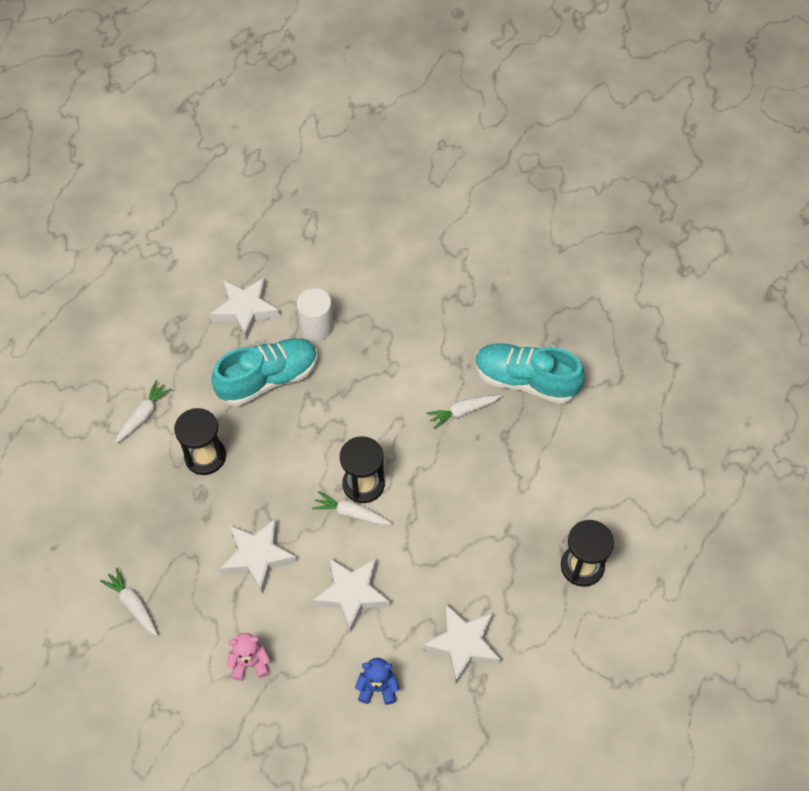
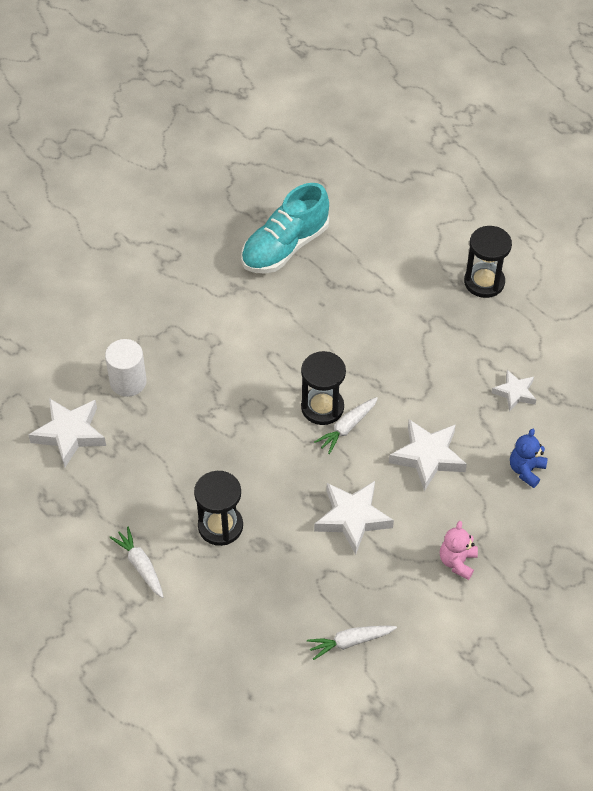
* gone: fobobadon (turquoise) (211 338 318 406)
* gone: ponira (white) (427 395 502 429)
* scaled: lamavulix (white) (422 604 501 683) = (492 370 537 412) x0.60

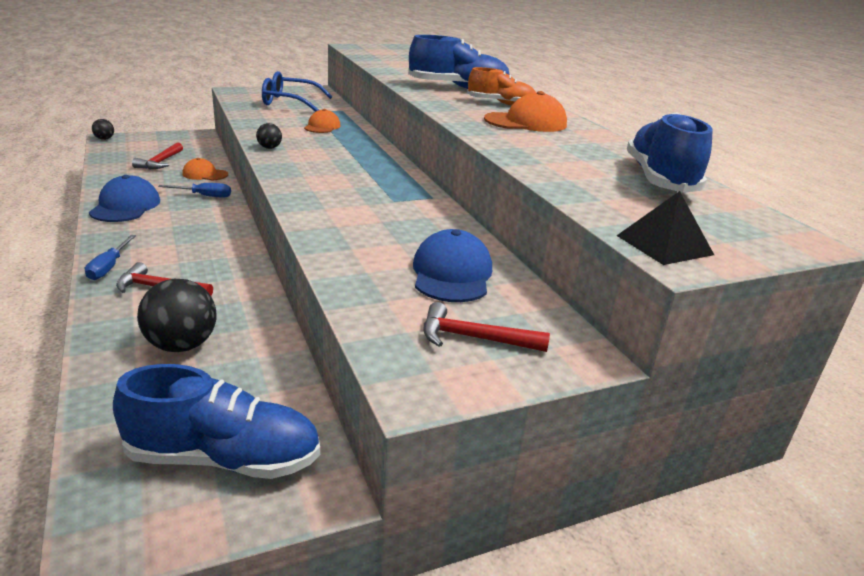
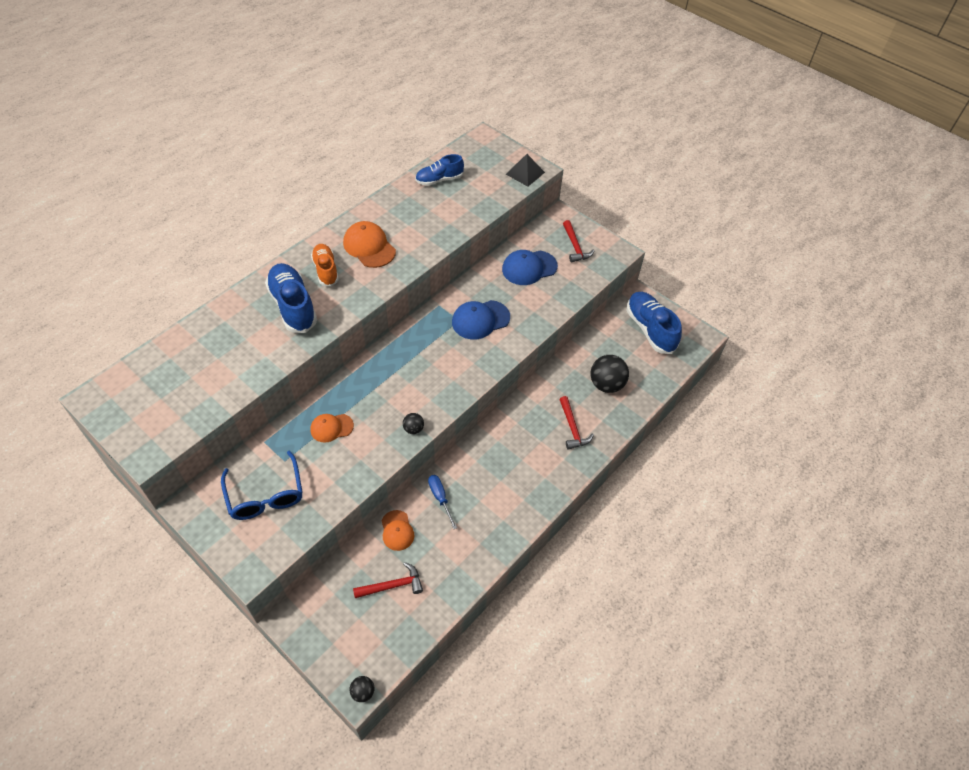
* scaled: fobobadon (blue) (627 112 713 193) = (415 154 464 186) x0.64
* shifted: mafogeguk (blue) (89 175 160 222) to (452 300 510 339)
* gone: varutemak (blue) (85 235 136 280)

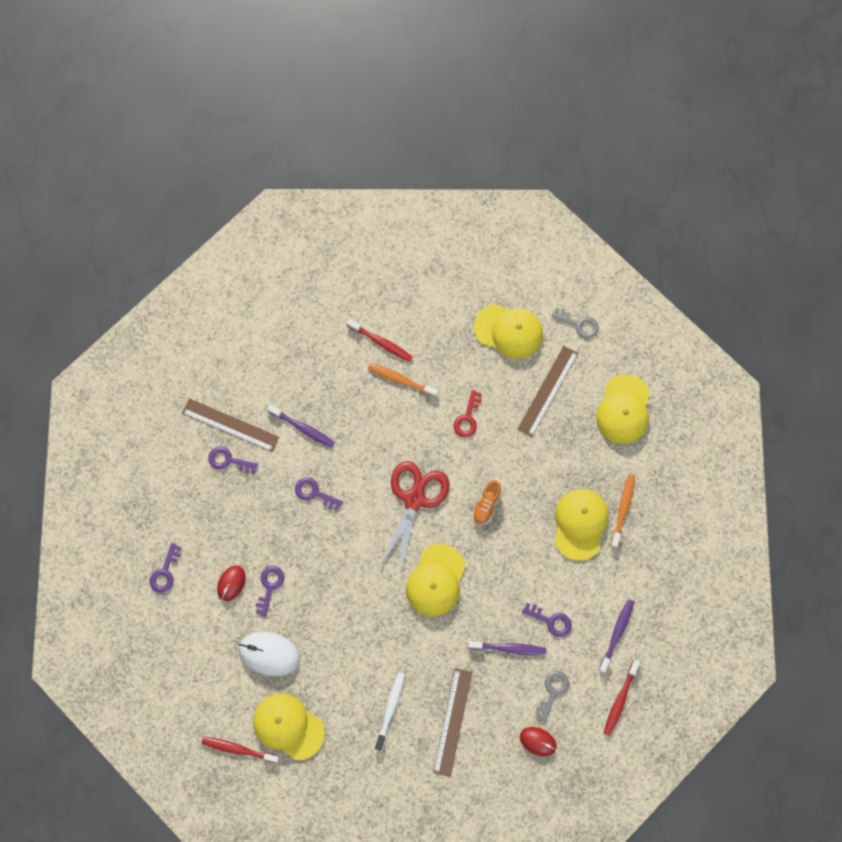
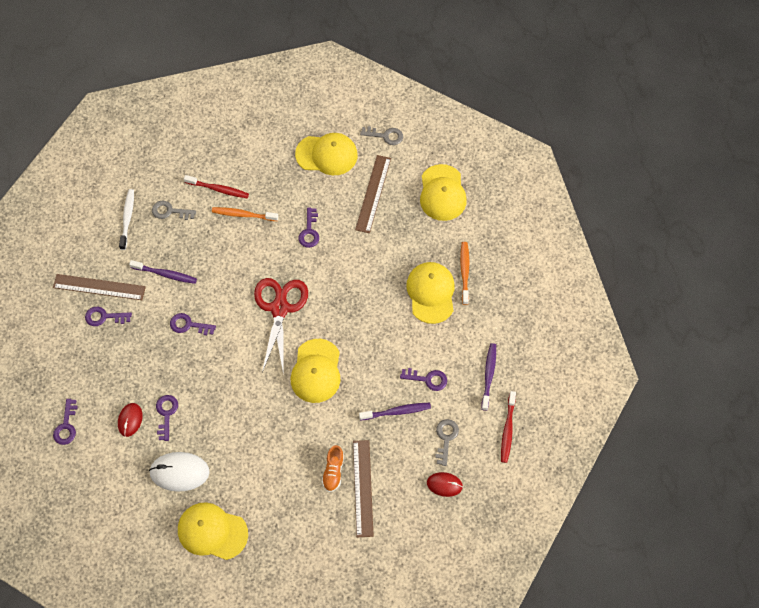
* repainted: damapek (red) (453 390 482 437) to damapek (purple) (299 208 319 248)
* shifted: fobobadon (orange) (472 480 501 525) to (322 445 344 492)
* shifted: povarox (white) (375 672 405 751) to (119 189 134 250)
* gone: povarox (red) (201 737 279 763)
* new: damapek (grey) (152 201 196 220)

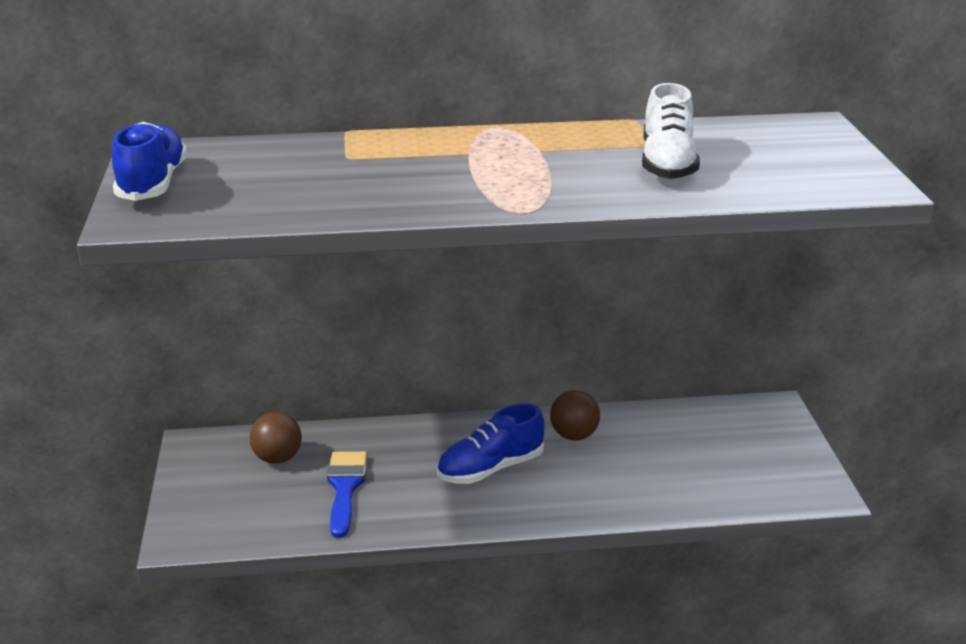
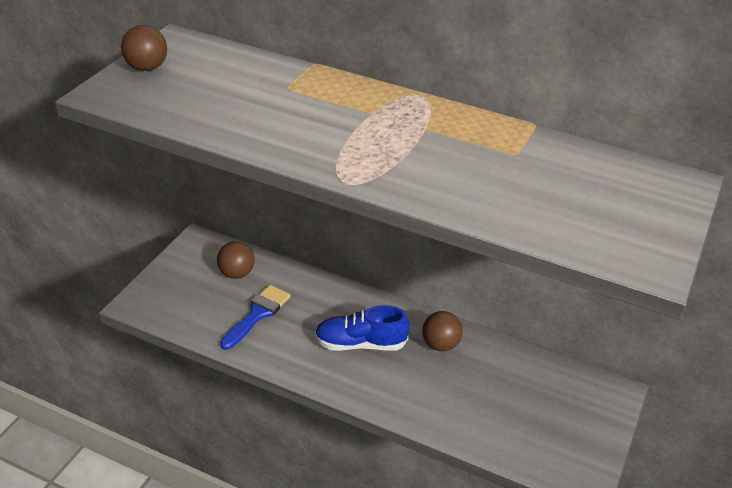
* gone: fobobadon (white) (642 83 700 180)
* swapped: fobobadon (blue) (112 122 188 201) to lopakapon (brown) (121 25 167 71)

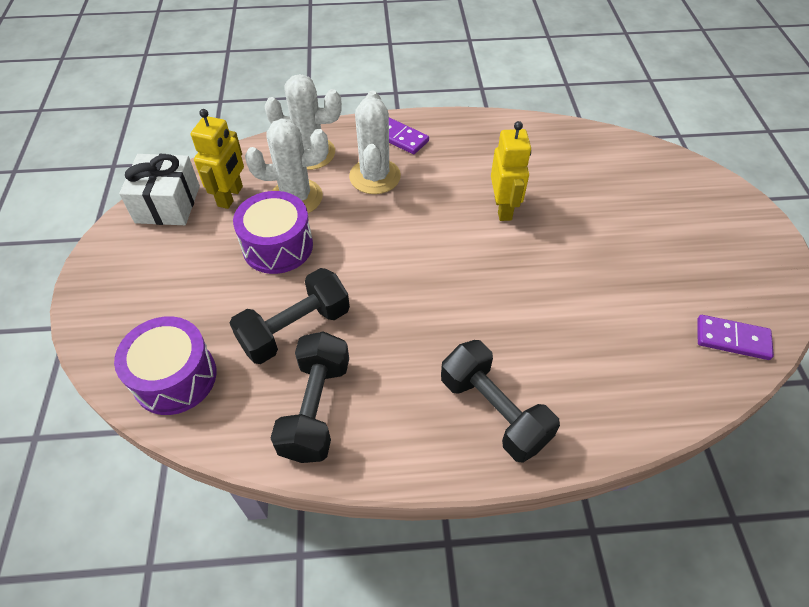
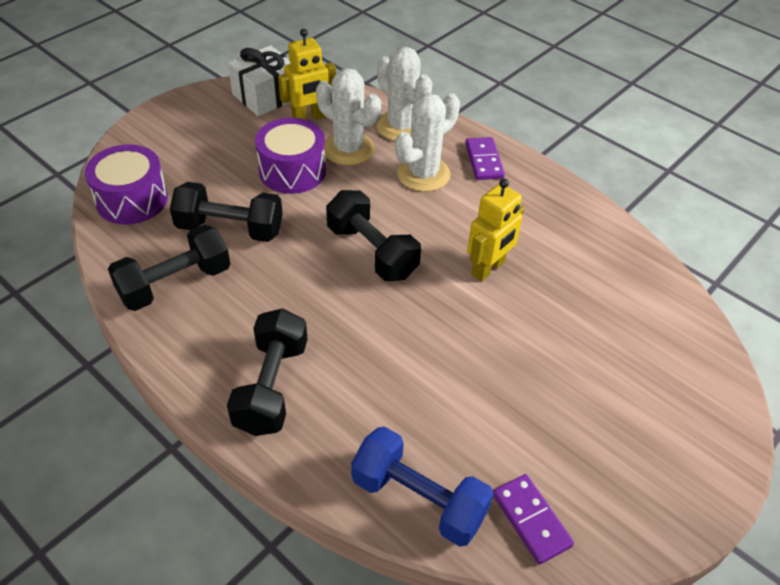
* new: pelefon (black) (326 190 421 281)
* new: pelefon (blue) (351 426 494 547)

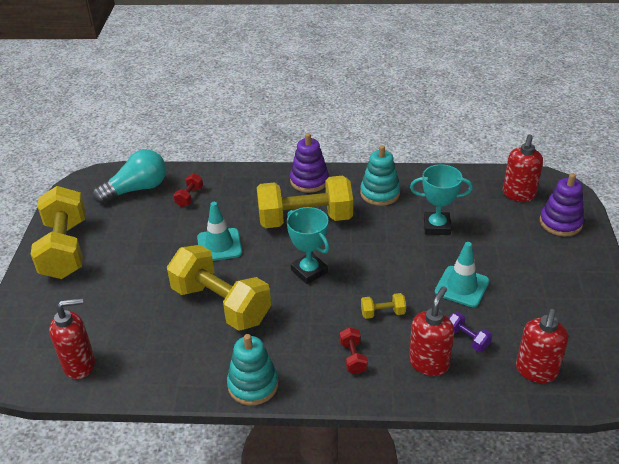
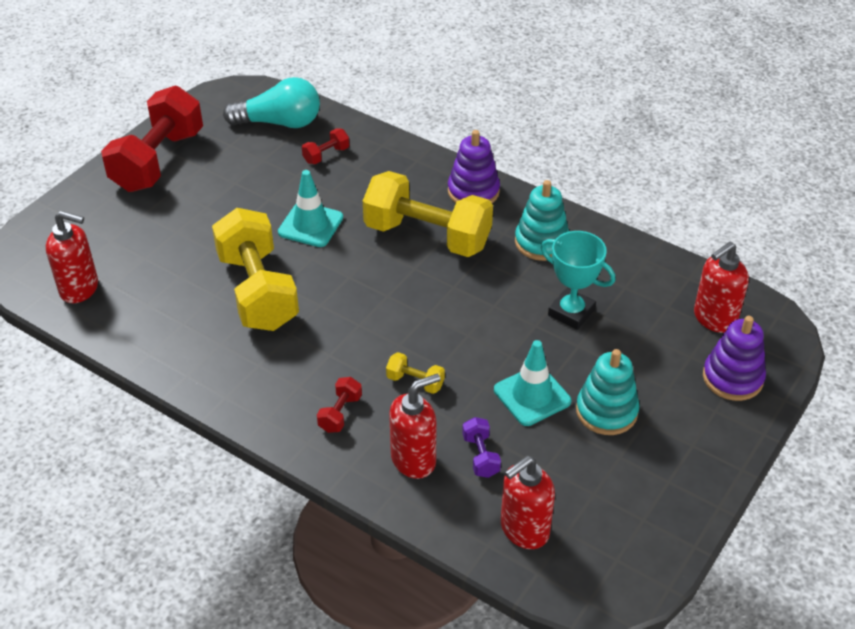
* repainted: pelefon (yellow) (31 186 86 279) to pelefon (red) (101 86 203 192)
* gone: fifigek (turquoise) (287 207 330 284)
* shifted: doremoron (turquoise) (227 334 278 405) to (576 349 639 435)

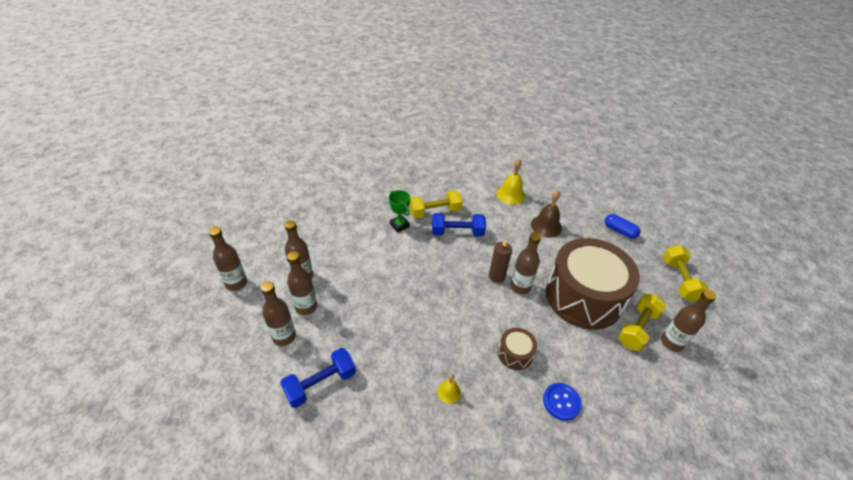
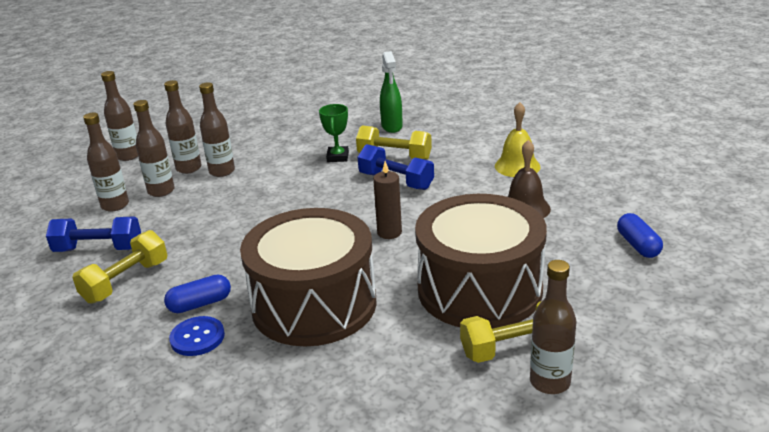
* shifted: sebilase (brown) (511 232 541 294) to (199 83 235 177)
* shifted: pelefon (yellow) (663 245 709 302) to (72 230 167 304)
* scaled: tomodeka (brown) (498 328 537 370) = (240 208 377 346) x2.41
* swapped: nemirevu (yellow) (437 374 461 404) to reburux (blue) (164 274 231 313)
* shifted: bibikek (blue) (543 383 582 421) to (169 316 225 356)
* new: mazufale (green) (380 51 403 133)

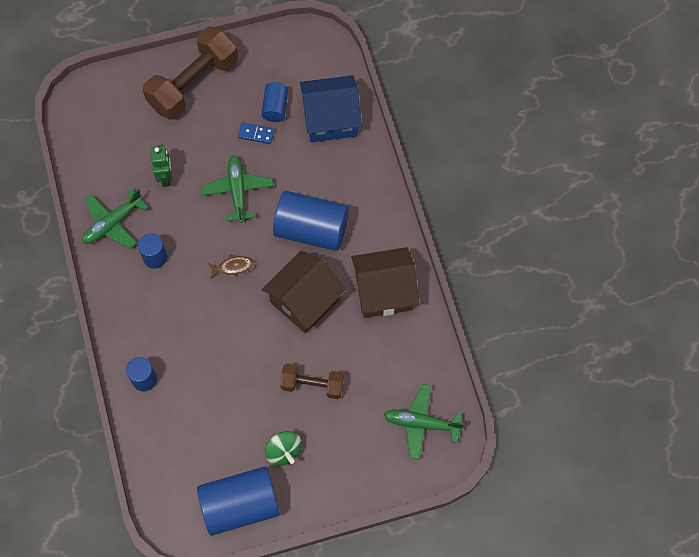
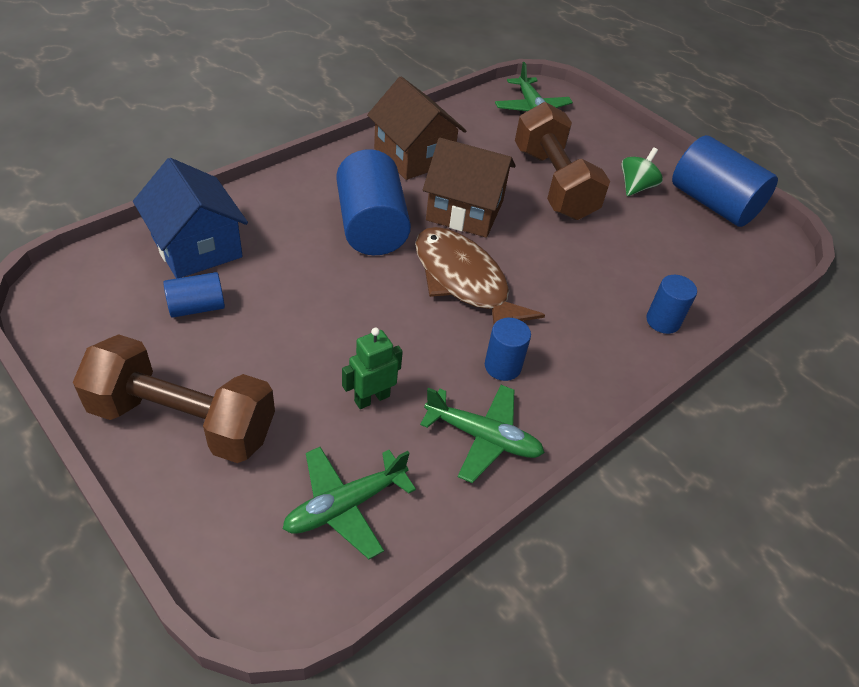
* gone: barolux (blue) (238 122 274 144)
* shifted: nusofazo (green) (201 155 273 223) to (283 447 416 559)
* scaled: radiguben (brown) (208 254 255 279) = (415 227 545 324) x2.43
* scaled: pelefon (brown) (280 363 344 399) = (515 102 610 220) x1.77

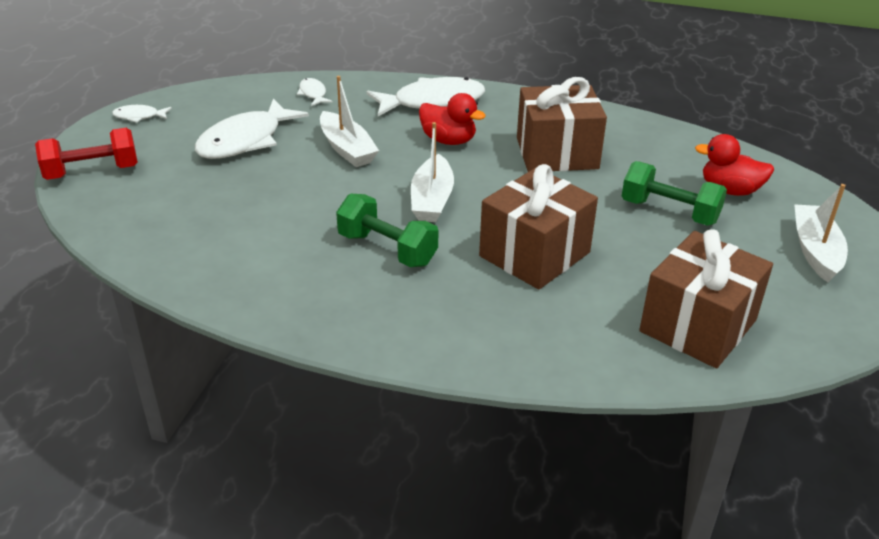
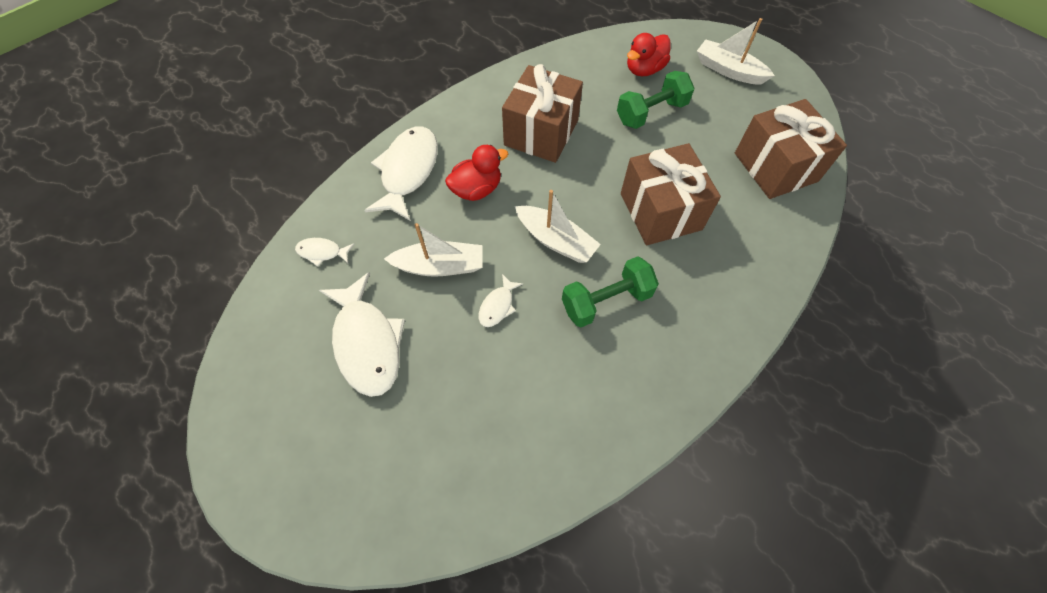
* shifted: radiguben (white) (112 105 172 123) to (479 274 523 327)
* gone: pelefon (red) (35 128 138 180)

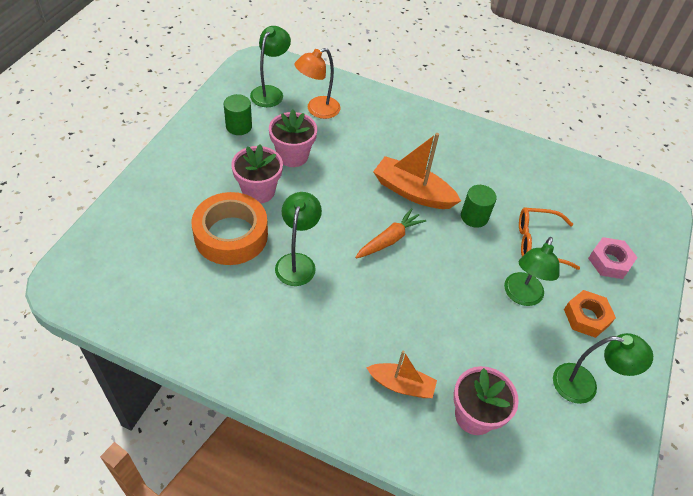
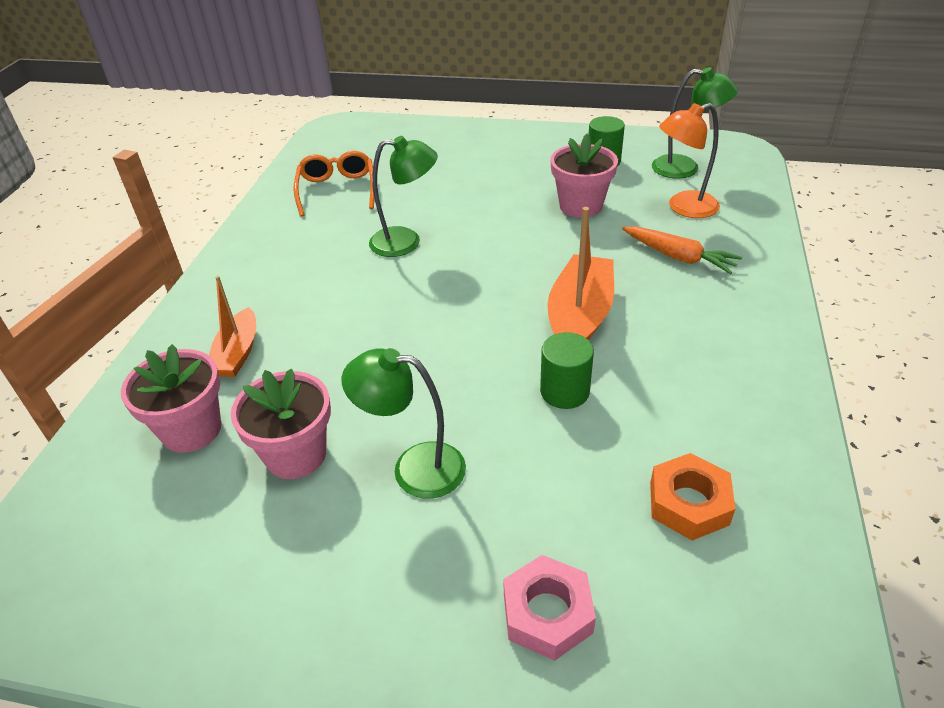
* rotated: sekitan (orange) (295 48 341 119) = (659 103 720 218) 60 degrees counterclockwise
* shifted: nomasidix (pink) (231 144 283 203) to (231 369 331 479)
* gone: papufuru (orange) (191 192 268 265)
* shifted: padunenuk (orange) (519 207 580 270) to (294 151 375 217)
* shifted: ponira (orange) (355 208 426 259) to (622 226 742 274)
* shifted: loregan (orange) (564 290 616 338) to (650 453 735 541)
* gone: sekitan (green) (553 333 653 404)

